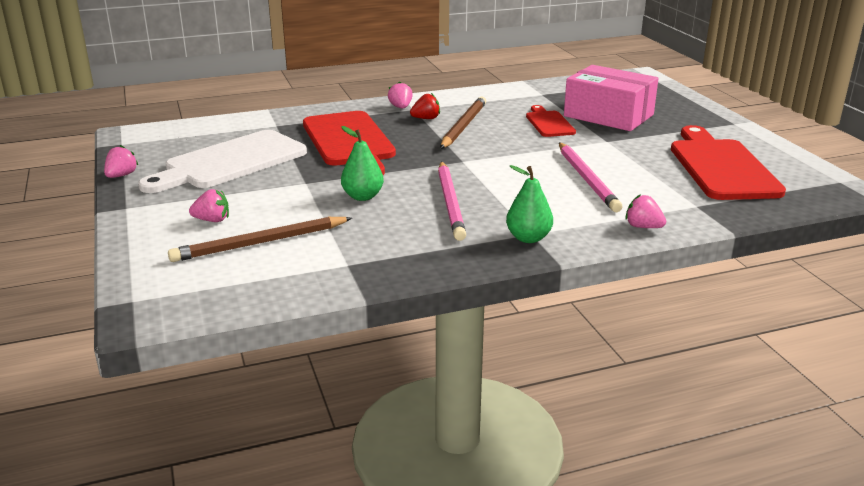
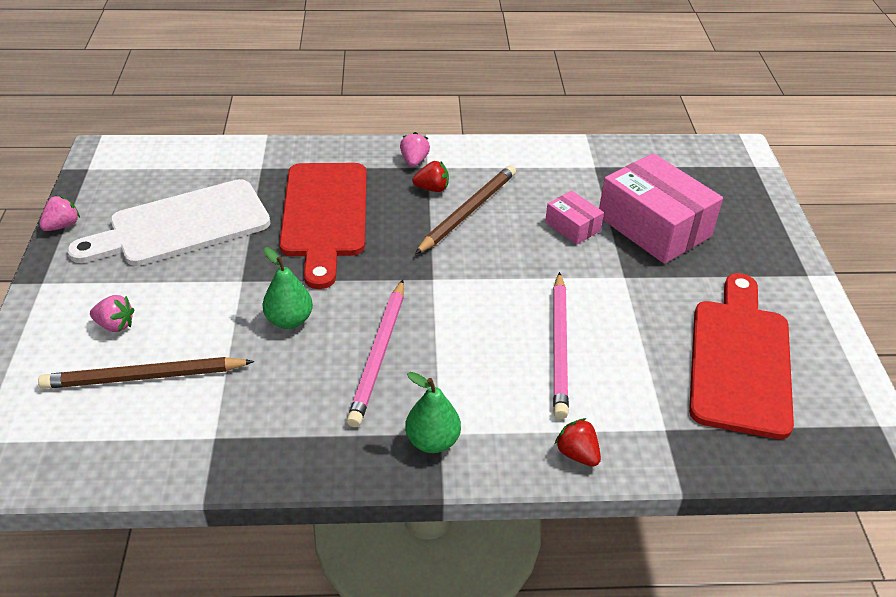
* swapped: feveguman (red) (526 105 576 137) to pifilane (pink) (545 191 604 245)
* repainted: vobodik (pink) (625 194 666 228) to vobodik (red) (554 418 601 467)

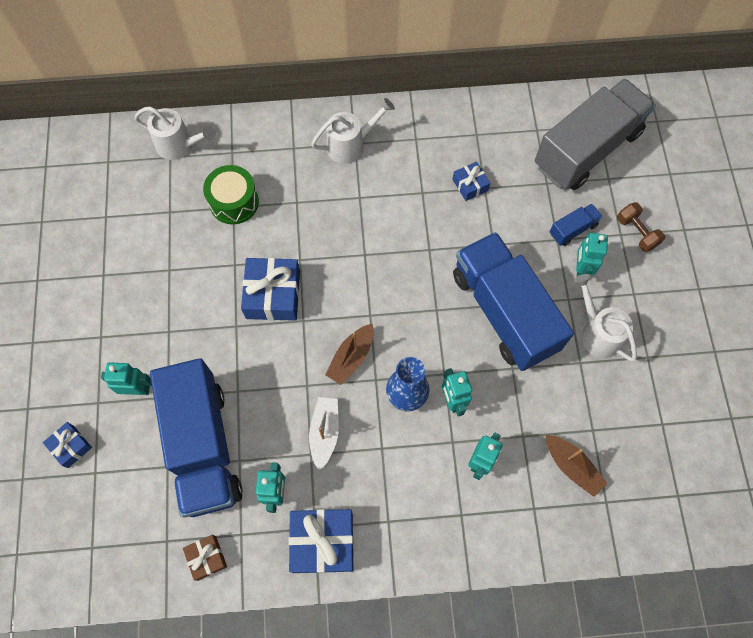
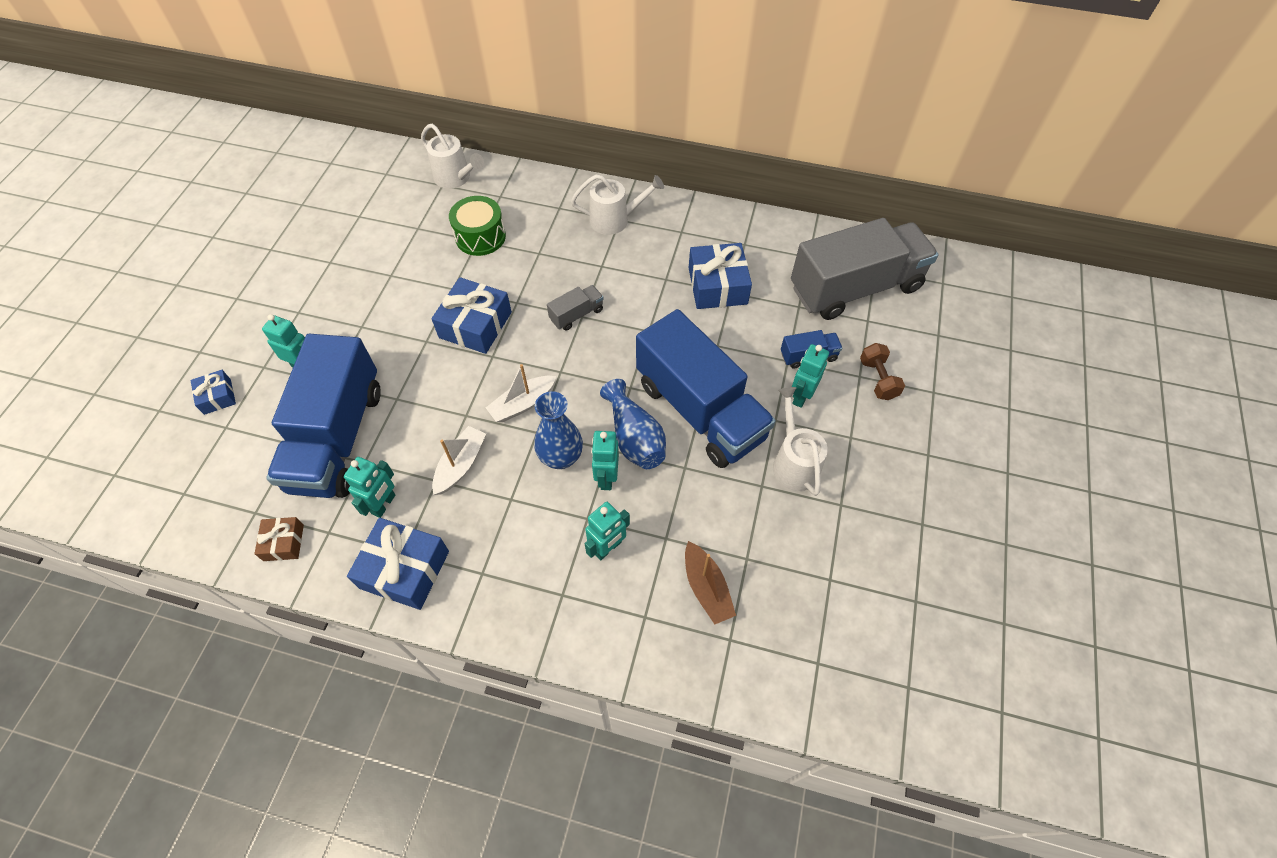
* scaled: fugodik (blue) (452 161 490 201) = (689 243 752 309) x1.83
* rotated: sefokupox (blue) (453 232 574 371) = (636 309 776 468) 150 degrees clockwise
* repainted: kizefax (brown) (325 324 374 385) to kizefax (white) (486 364 556 422)
* new: sefokupox (grey) (547 285 604 331)
* new: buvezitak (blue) (600 379 666 469)

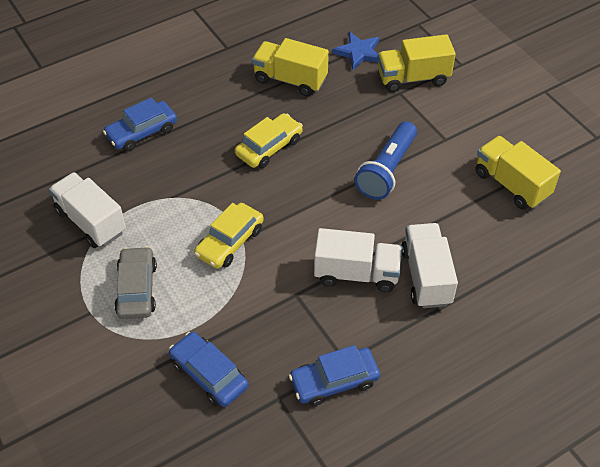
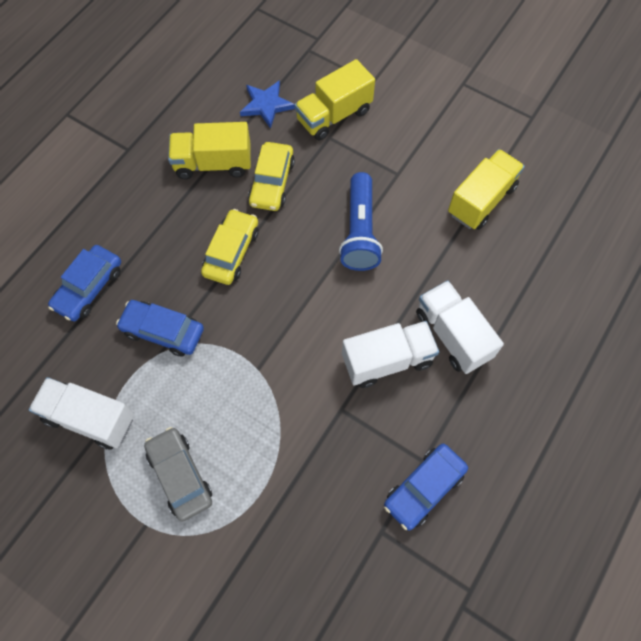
* rotated: sefokupox (yellow) (475 136 561 210) = (448 149 525 230) 105 degrees clockwise
* shifted: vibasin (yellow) (194 203 264 269) to (248 142 295 211)
* shifted: vibasin (blue) (169 332 248 407) to (116 300 204 357)

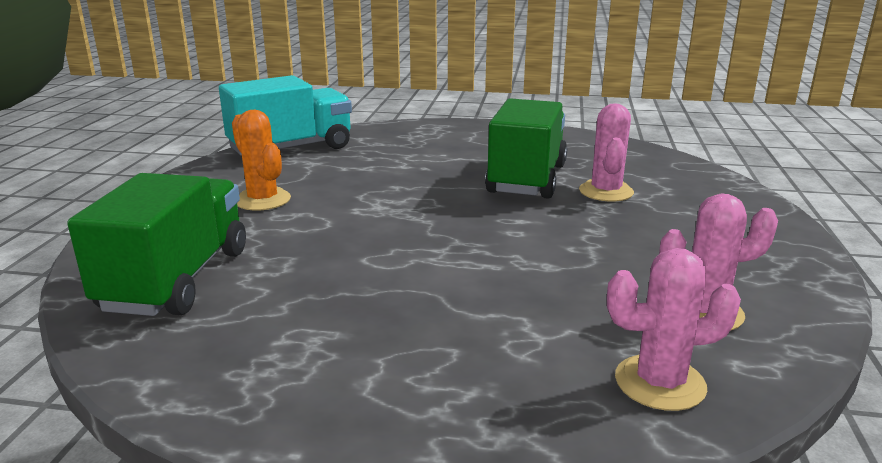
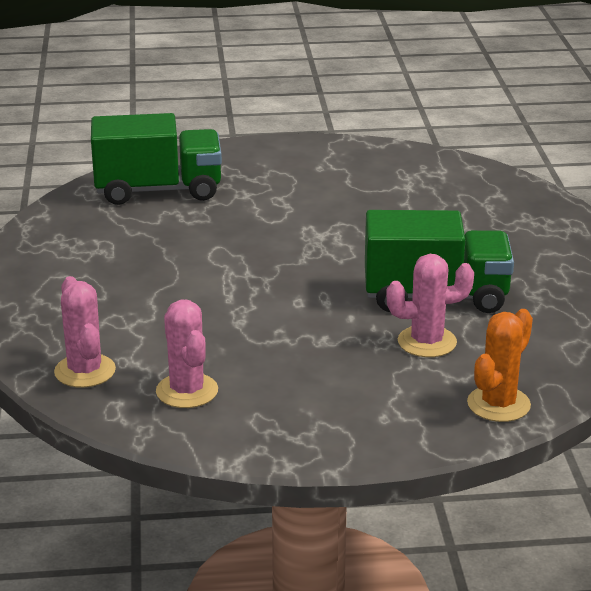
* gone: sefokupox (turquoise) (219 75 352 156)
* shifted: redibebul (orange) (232 110 291 211) to (467 309 533 422)

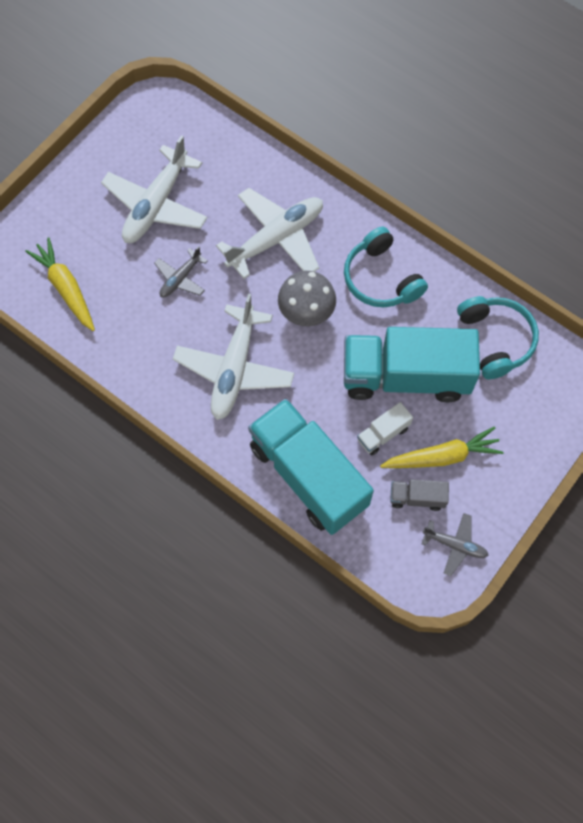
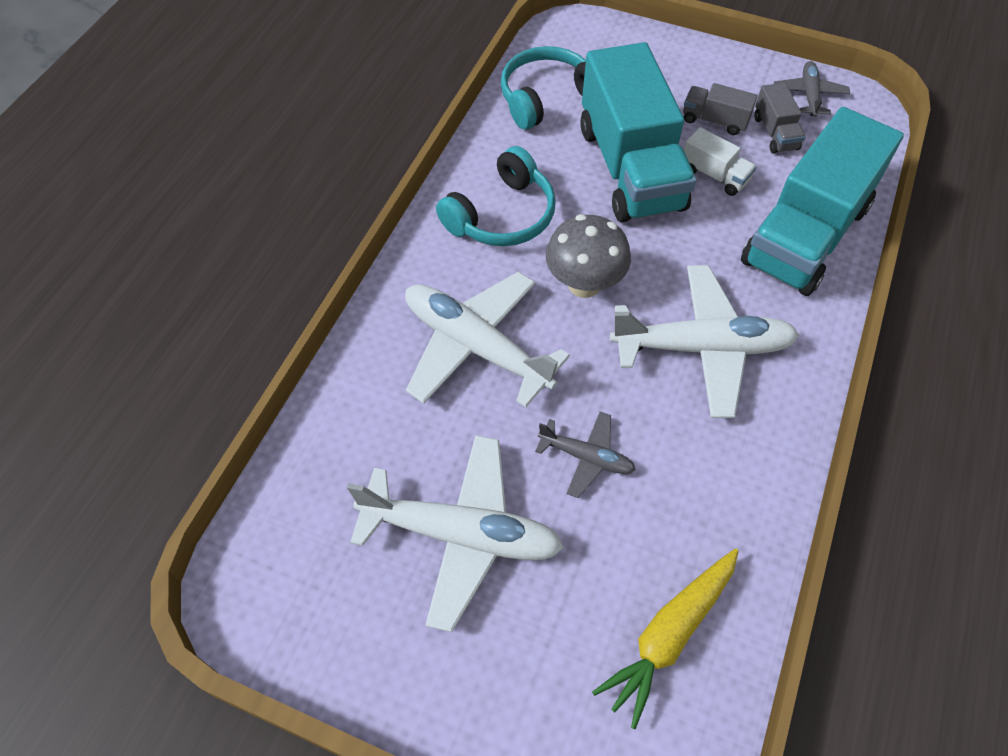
* swapped: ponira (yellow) (380 427 503 468) to sefokupox (grey) (683 83 758 135)

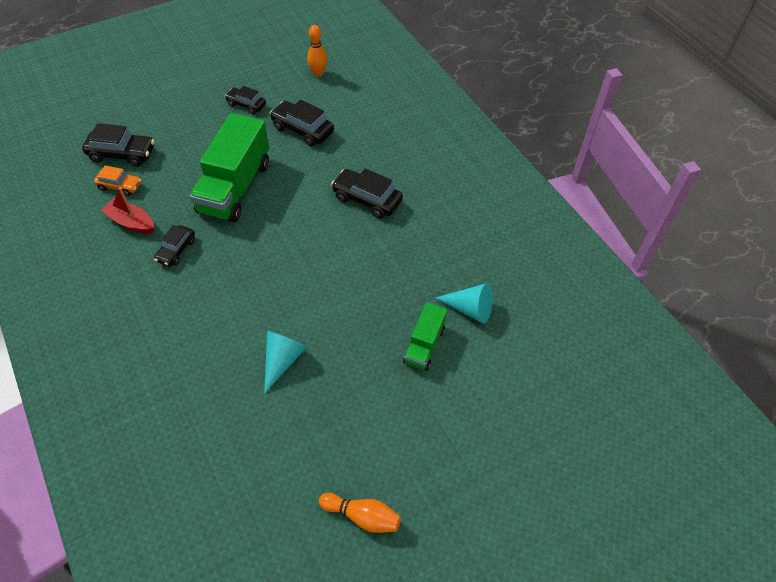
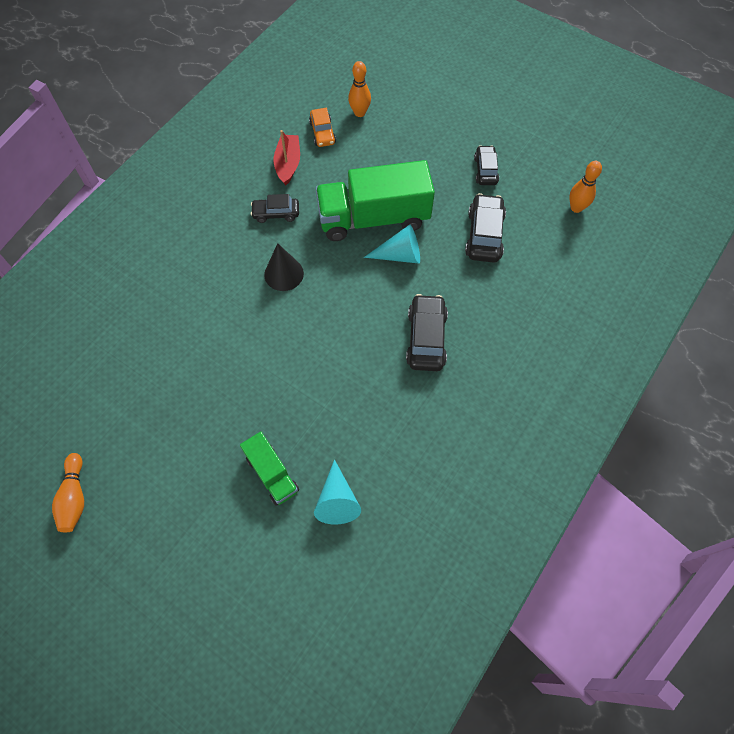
* swapped: vibasin (black) (82 123 155 167) to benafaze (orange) (348 61 371 117)
* rotated: sefokupox (green) (403 302 447 371) = (240 432 299 505) 120 degrees counterclockwise
* shifted: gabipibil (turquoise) (264 331 307 394) to (364 225 420 264)
* new: gabipibil (black) (264 243 304 291)

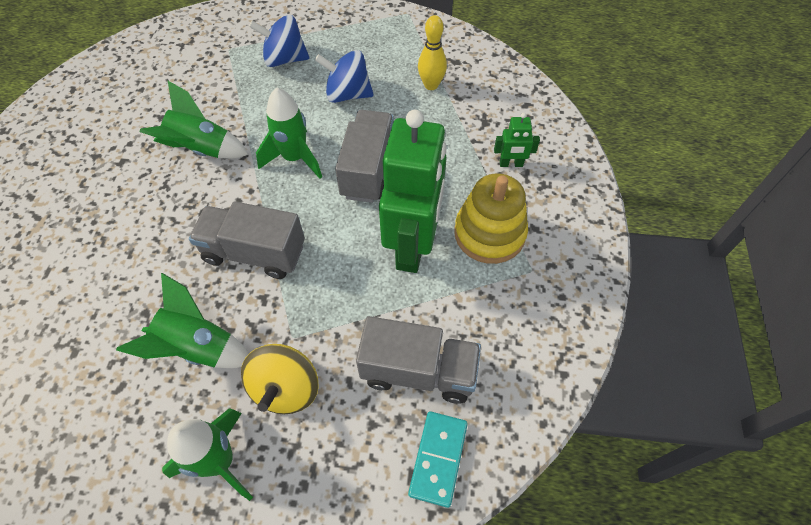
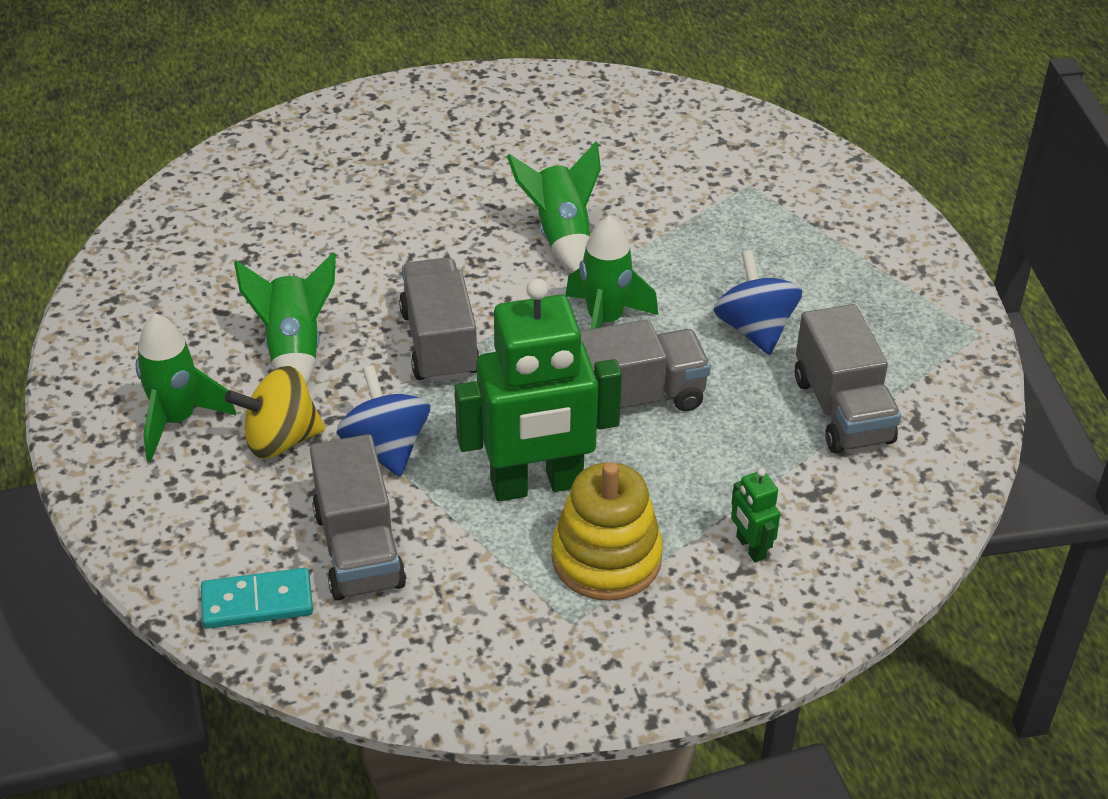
* shifted: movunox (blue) (249 15 309 67) to (336 365 430 476)
* swapped: benafaze (yellow) (418 15 447 90) to sefokupox (grey) (795 304 901 454)

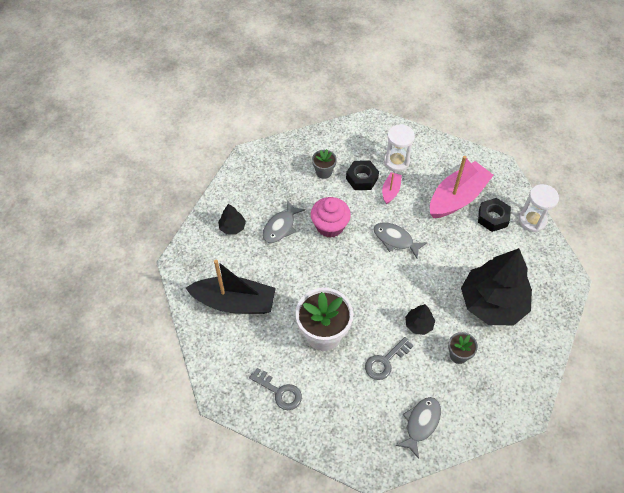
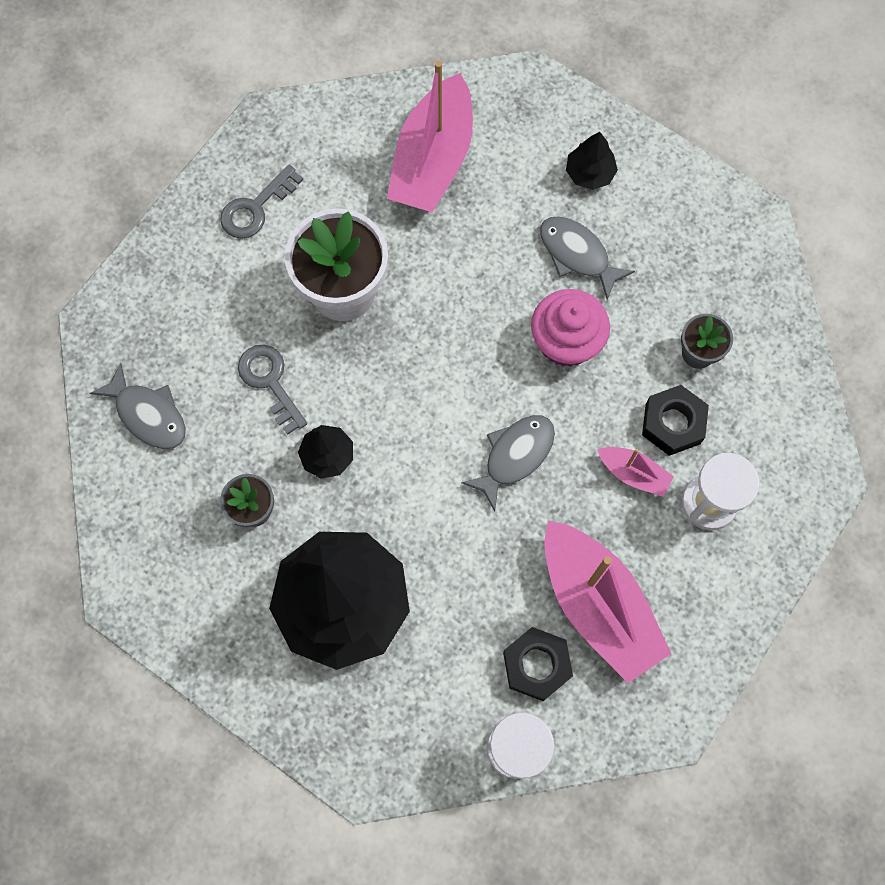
* repainted: kizefax (black) (186 260 276 314) to kizefax (pink) (387 61 473 212)

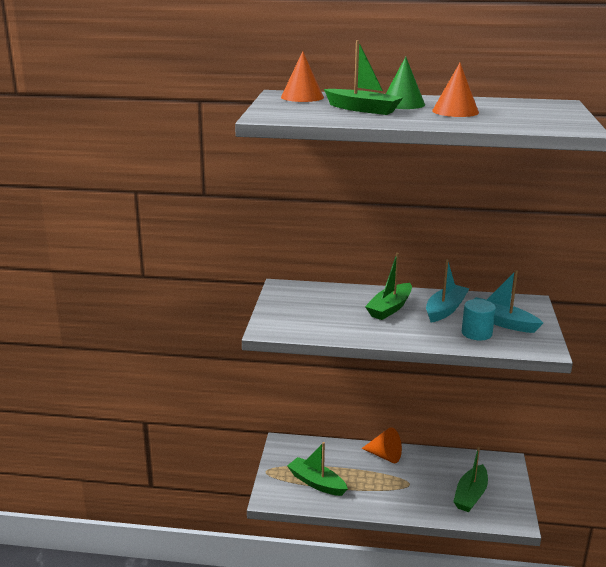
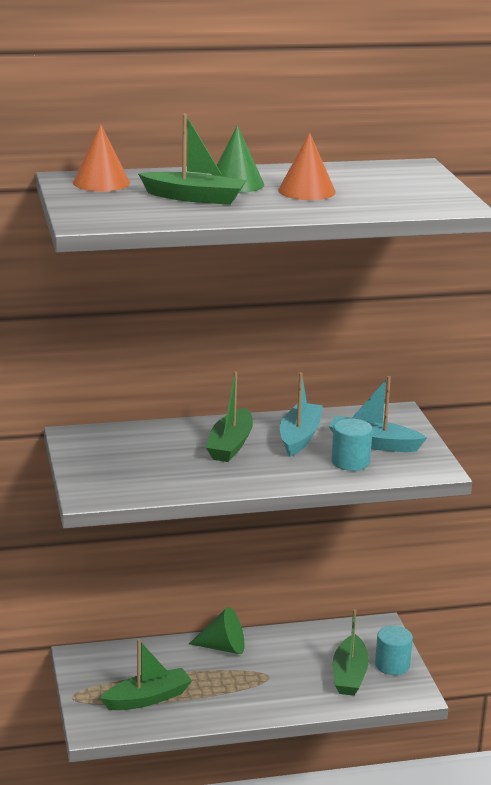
* repainted: gabipibil (orange) (361 427 402 463) to gabipibil (green) (189 607 245 654)
* rotated: kizefax (green) (287 442 348 496) = (100 639 192 710) 135 degrees clockwise
* new: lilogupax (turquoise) (375 626 413 675)

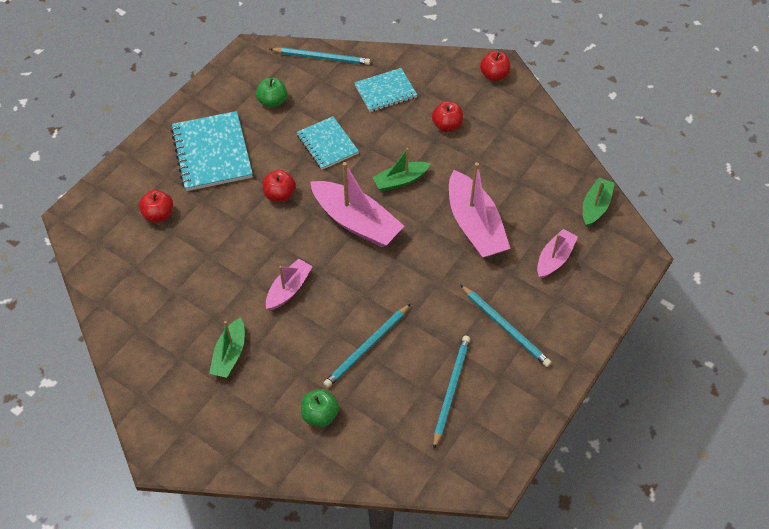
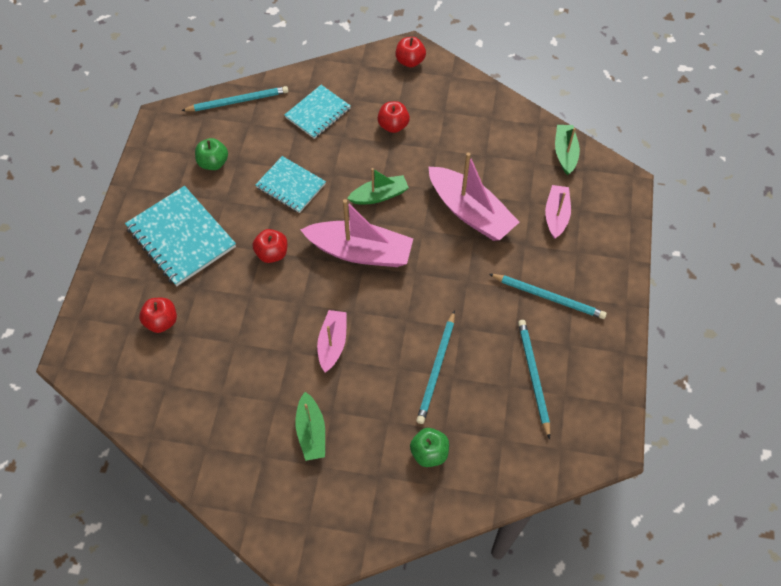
* rotated: kizefax (green) (372 148 431 192) = (347 168 409 205) 150 degrees counterclockwise

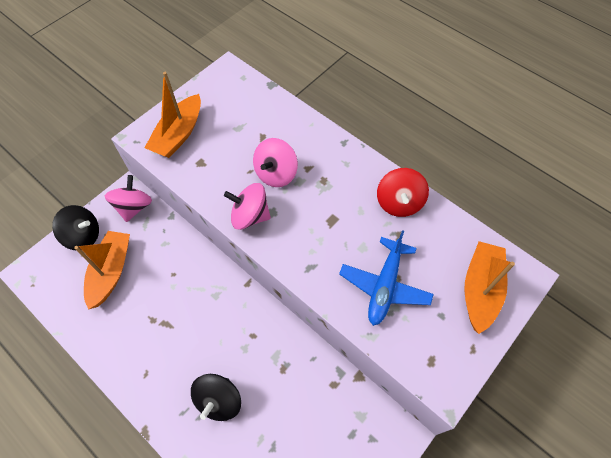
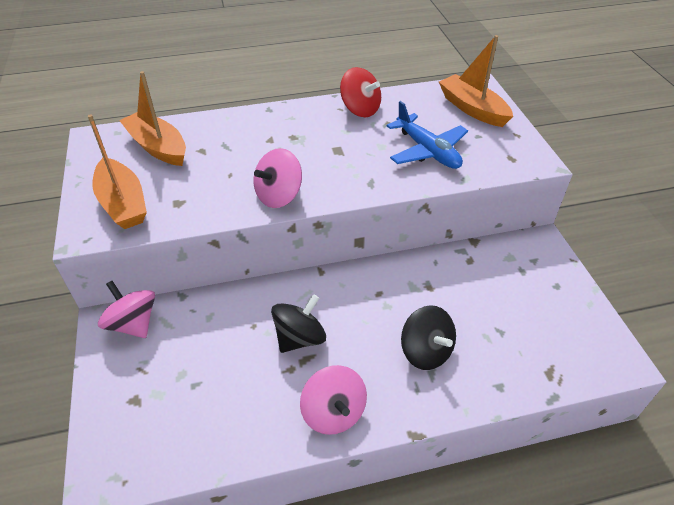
* shifted: movunox (pink) (253 138 298 187) to (300 365 367 435)
* shifted: movunox (black) (52 205 99 250) to (271 294 326 353)
* shifted: kizefax (orange) (74 231 130 310) to (119 71 186 166)

